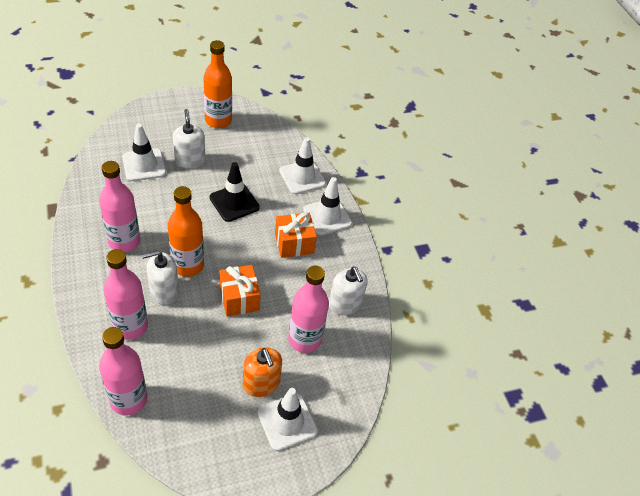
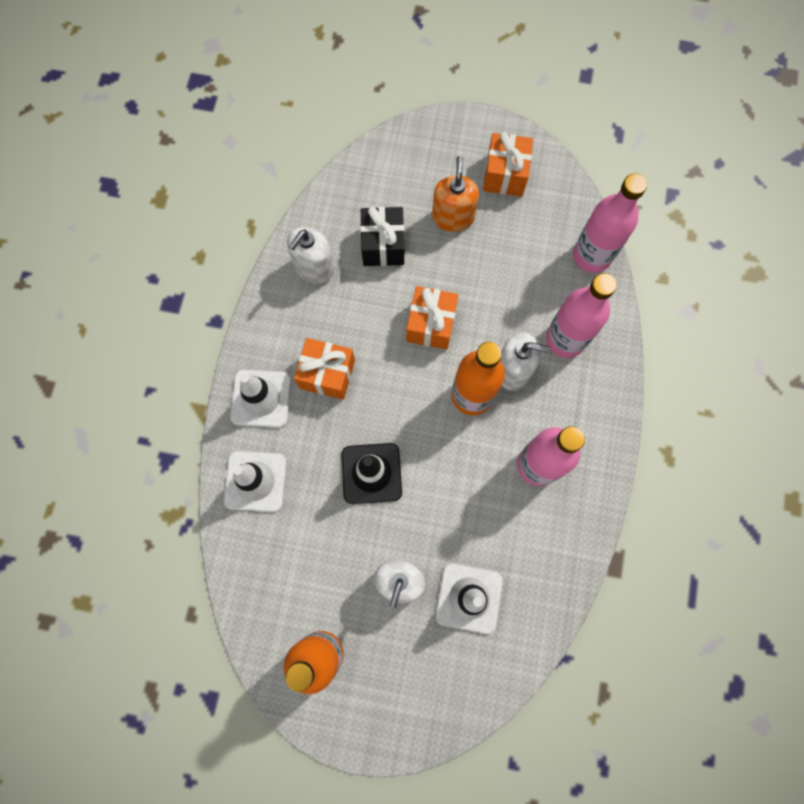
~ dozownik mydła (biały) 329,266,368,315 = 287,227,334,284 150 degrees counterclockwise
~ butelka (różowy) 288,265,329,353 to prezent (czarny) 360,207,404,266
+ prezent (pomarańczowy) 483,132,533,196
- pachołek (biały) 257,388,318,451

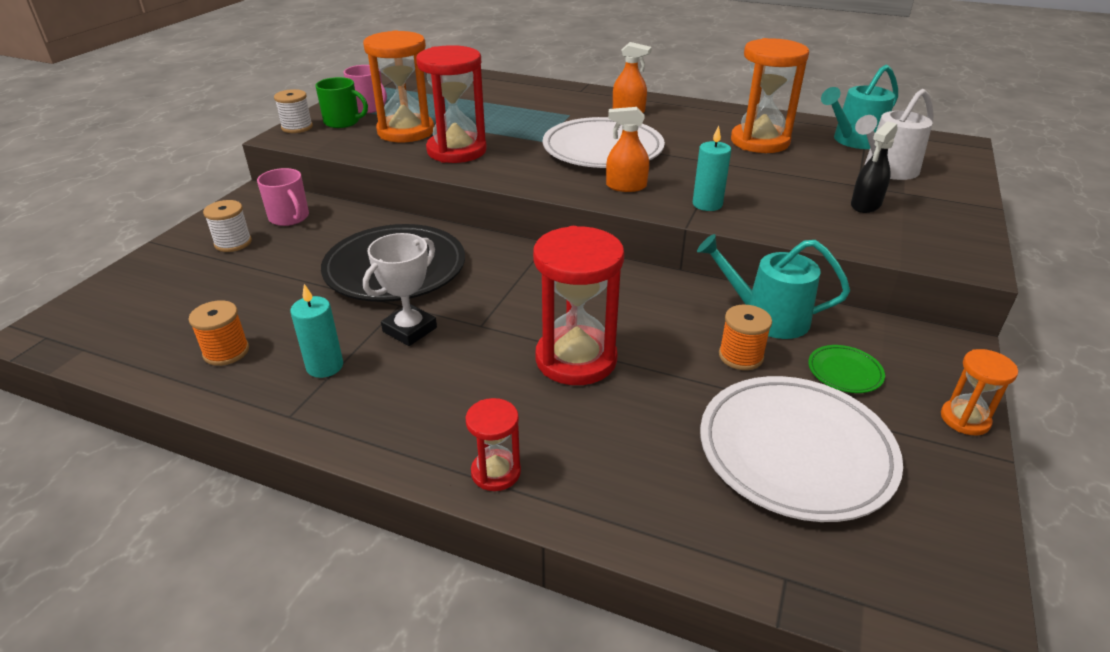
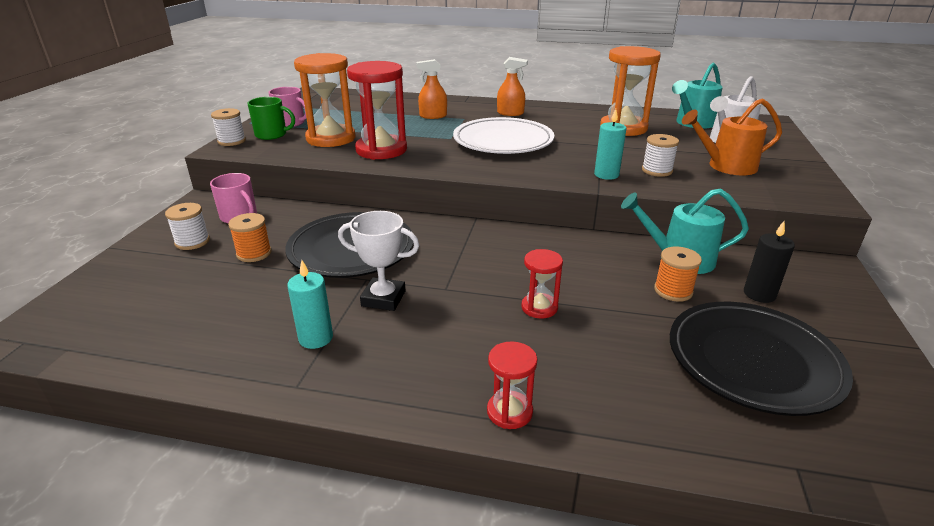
~ szpulka (pomarańczowy) 189,300,249,366 to 228,213,272,262
~ puchar (biały) 363,233,437,346 = 338,211,419,311 75 degrees clockwise
~ spryskiwacz (pomarańczowy) 606,107,649,192 to 417,59,447,119
~ klepsydra (czerwony) 533,226,624,385 = 521,249,563,319 x0.51
+ szpulka (biały) 642,134,679,177
~ talerz (biały) 700,376,903,522 to talerz (czarny) 670,302,853,416
~ spryskiwacz (czarny) 851,121,898,213 to konewka (pomarańczowy) 682,98,782,175
~ talerz (zielony) 808,345,885,393 to świeca (czarny) 744,221,795,303
- klepsydra (pomarańczowy) 941,349,1018,435

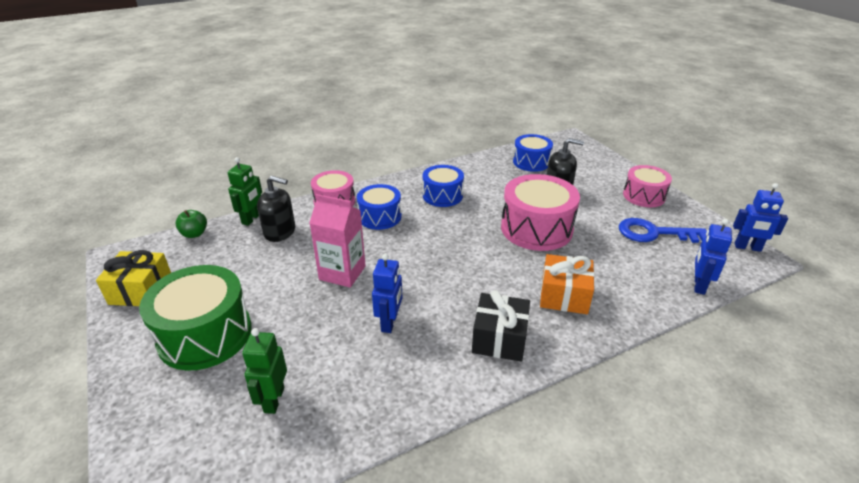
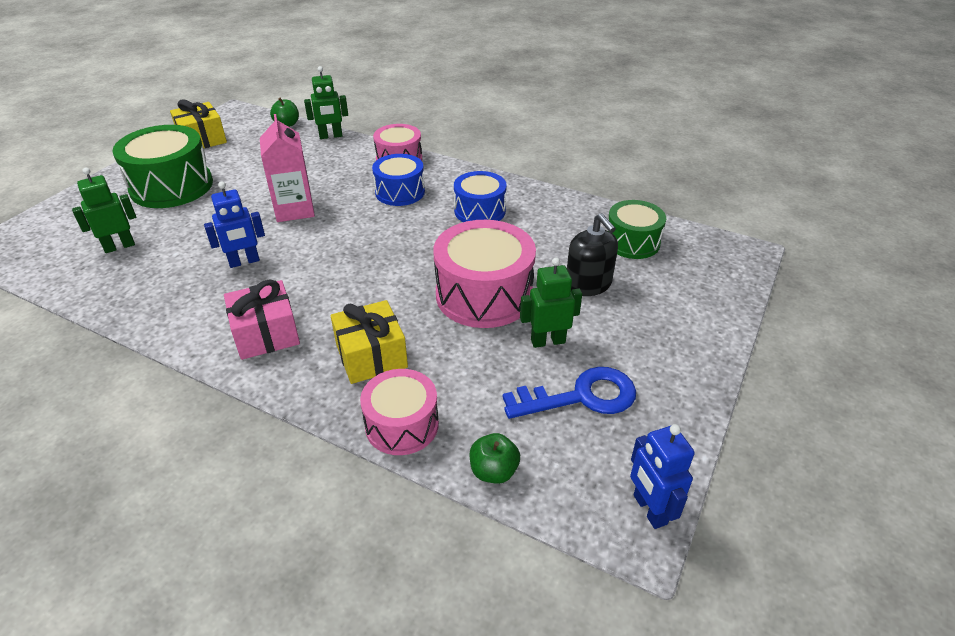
~ prezent (czarny) 472,290,530,362 to prezent (różowy) 224,280,300,360
~ prezent (pomarańczowy) 540,254,595,314 to prezent (żółty) 331,300,408,384
~ bęben (różowy) 623,165,672,207 to 360,369,439,455
~ robot (niebieski) 695,219,732,295 to jabłko (zielony) 470,433,520,484
~ klucz (niebieski) 619,218,707,243 = 503,367,636,419 105 degrees clockwise
+ robot (zielony) 520,257,582,348
~ bęben (niebieski) 513,134,553,172 to bęben (zielony) 607,200,666,259
- dozownik mydła (czarny) 257,176,295,242

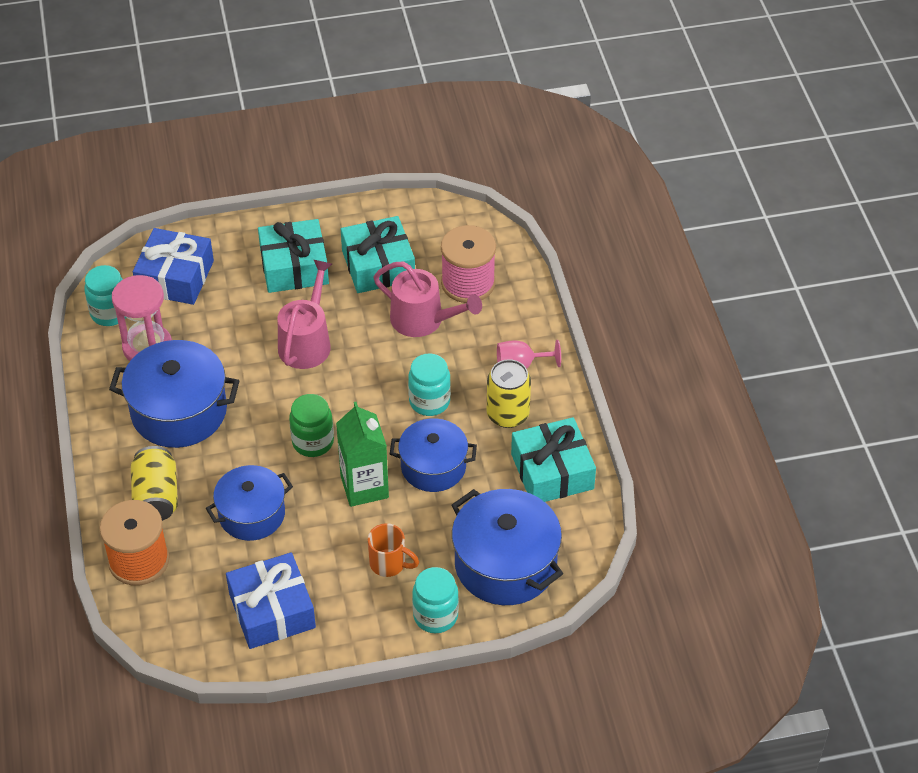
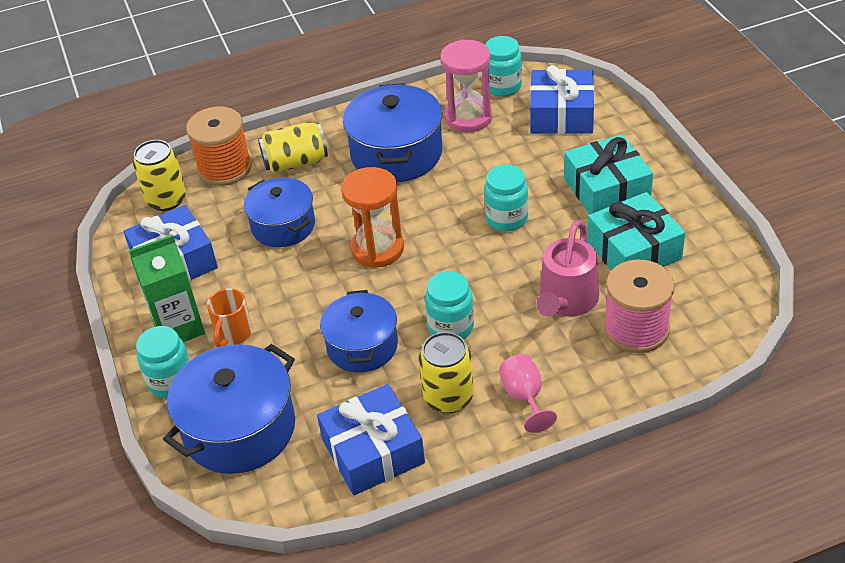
~ karton mleka (zielony) 336,402,389,507 to 129,234,205,342
+ puszka (żółty) 133,140,186,211
~ prezent (turkusowy) 511,417,596,502 to prezent (niebieski) 317,384,425,495
~ słoik (zielony) 289,394,334,457 to klepsydra (pomarańczowy) 341,167,404,268
~ konewka (różowy) 278,260,332,369 to słoik (turkusowy) 484,165,528,231

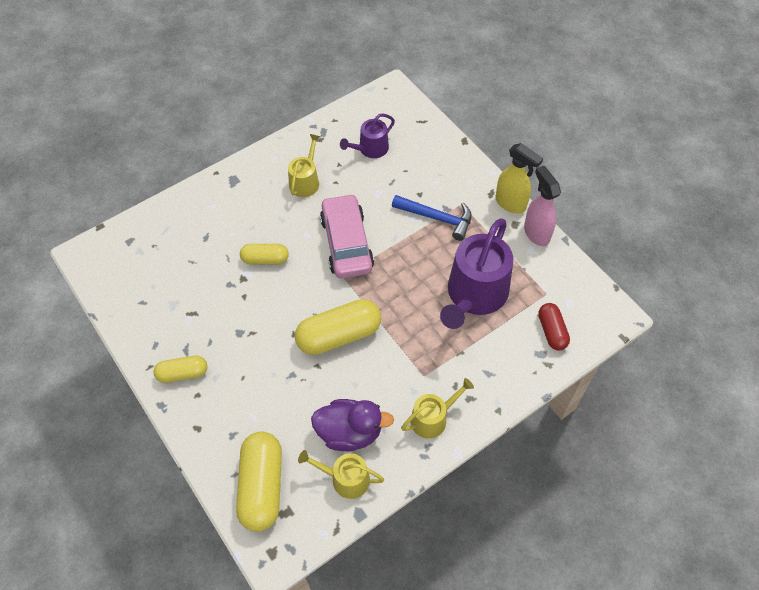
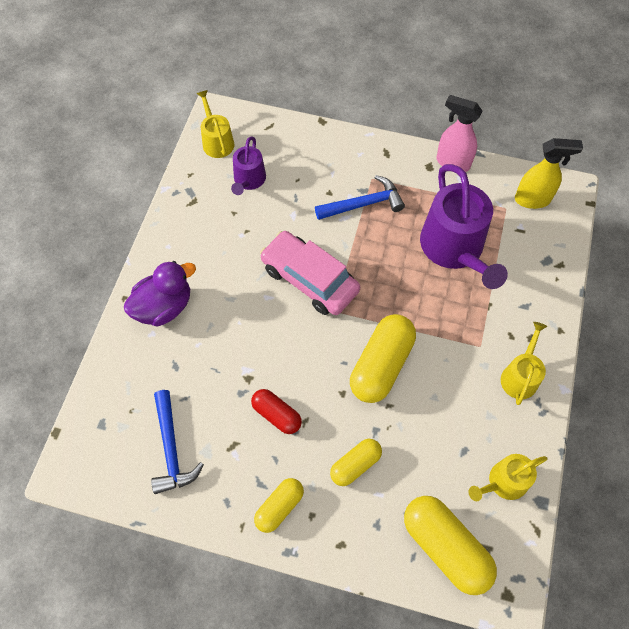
~ kaczka (fioletowy) 311,399,394,451 to 124,261,196,326
+ młotek (niebieski) 151,390,204,494
~ konewka (żółty) 288,134,321,197 to 196,90,234,158
~ kapsułka (czerwony) 538,303,570,350 to 251,389,302,434
~ kapsułka (żółty) 240,244,289,264 to 330,439,382,486
~ spryskiwacz (żółty) 495,143,543,213 to 515,138,583,209

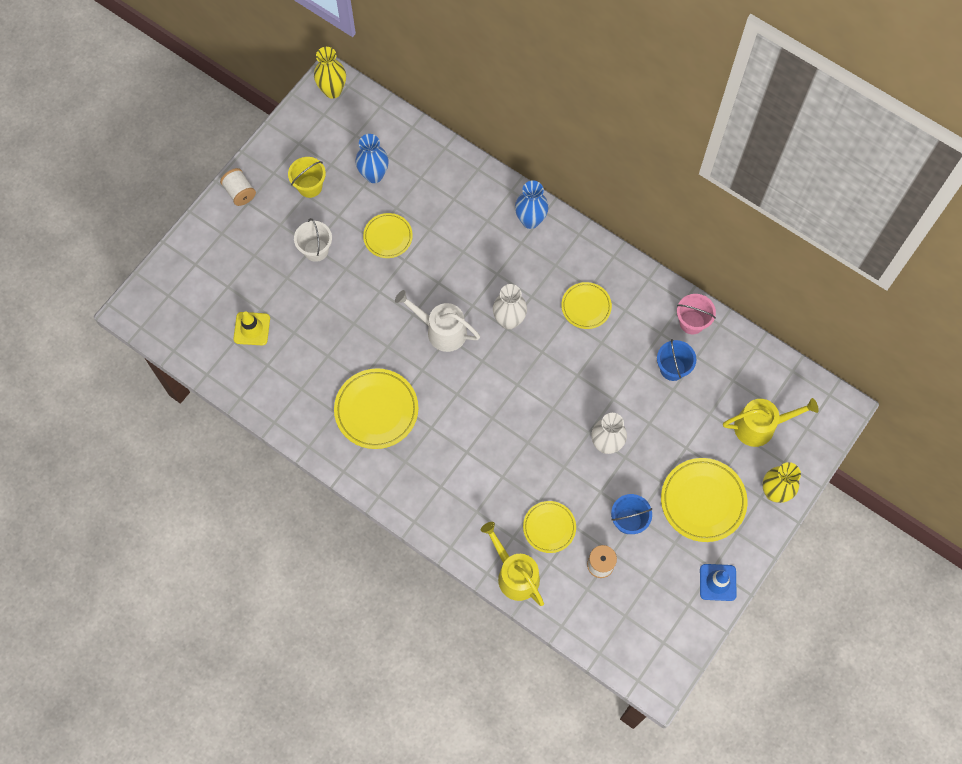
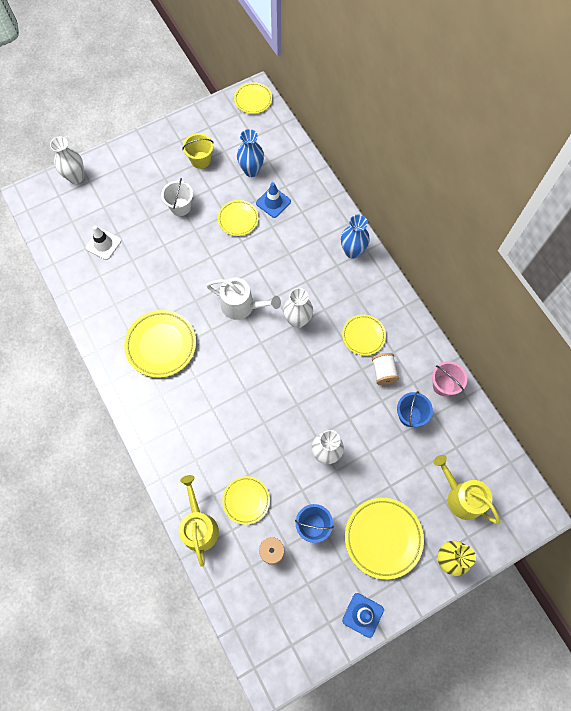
+ wazon (biały) 50,137,84,184
~ pachołek (żółty) 233,311,270,345 to pachołek (biały) 86,226,121,260
~ konewka (biały) 395,290,480,352 = 206,278,281,320 150 degrees clockwise
~ wazon (żółty) 314,47,346,99 to talerz (żółty) 234,82,272,114
+ pachołek (niebieski) 256,182,291,218
~ szpulka (biały) 220,168,256,206 to 372,353,399,385
~ konewka (żółty) 723,398,819,447 = 433,455,500,524 150 degrees counterclockwise

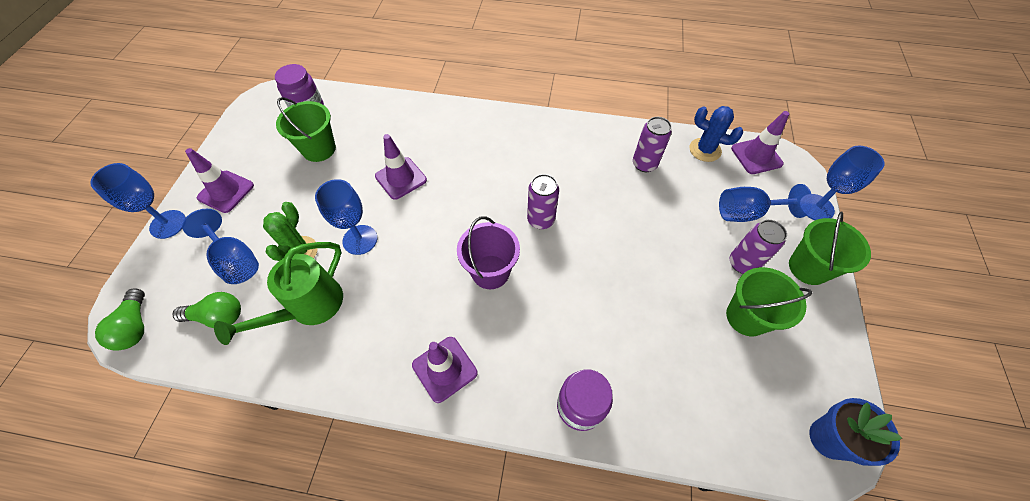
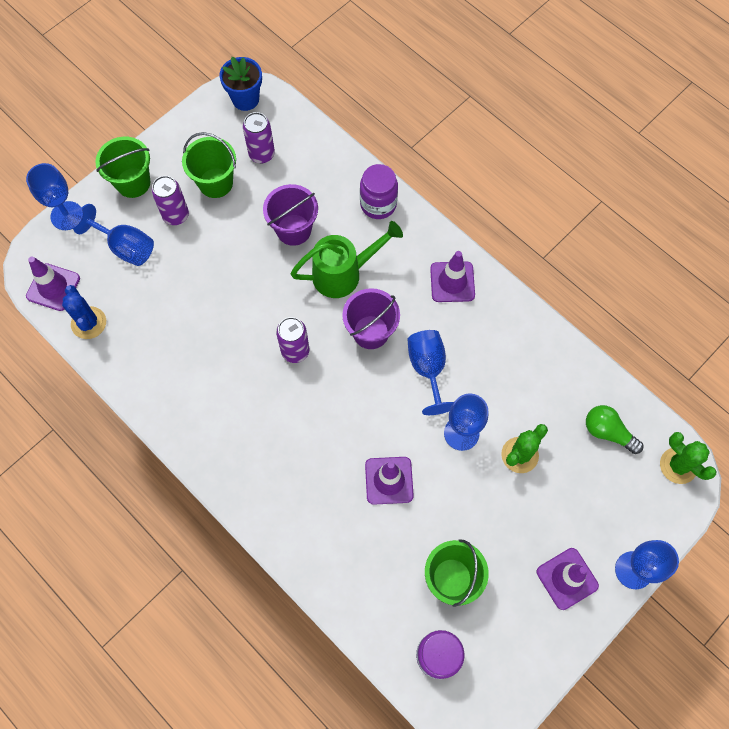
~ puszka (fioletowy) 633,117,672,172 to 243,112,275,163
+ wiadro (fioletowy) 263,184,318,246
~ konewka (zielony) 214,242,343,345 to 290,221,403,298
~ kielich (niebieski) 182,209,259,284 to 407,330,454,415
~ żarówka (zielony) 95,288,145,351 to kaktus (zielony) 660,432,716,484

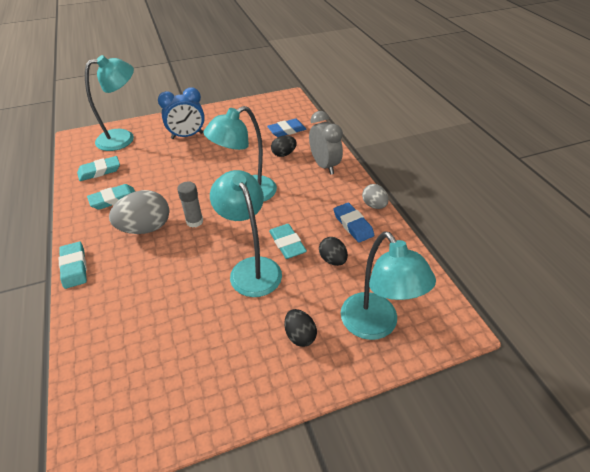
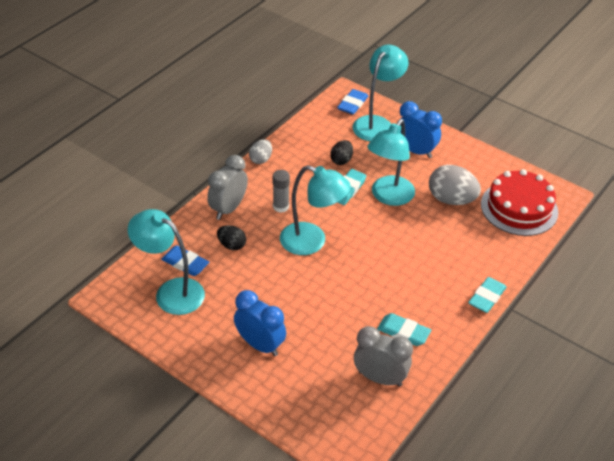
~ lampka (turkusowy) 85,55,134,151 to 128,209,205,315
~ klej w sztyfcie (szary) 177,181,203,228 to 273,170,290,213
~ gumka do mazania (niebieski) 333,203,374,243 to 337,89,368,115
~ gumka do mazania (turkusowy) 77,156,120,181 to budzik (szary) 354,326,413,387
~ jajko (czarny) 284,309,317,347 to budzik (niebieski) 400,101,442,158
~ jajko (szary) 109,190,170,234 to 429,165,481,205
+ tort (czerwony) 481,169,558,236

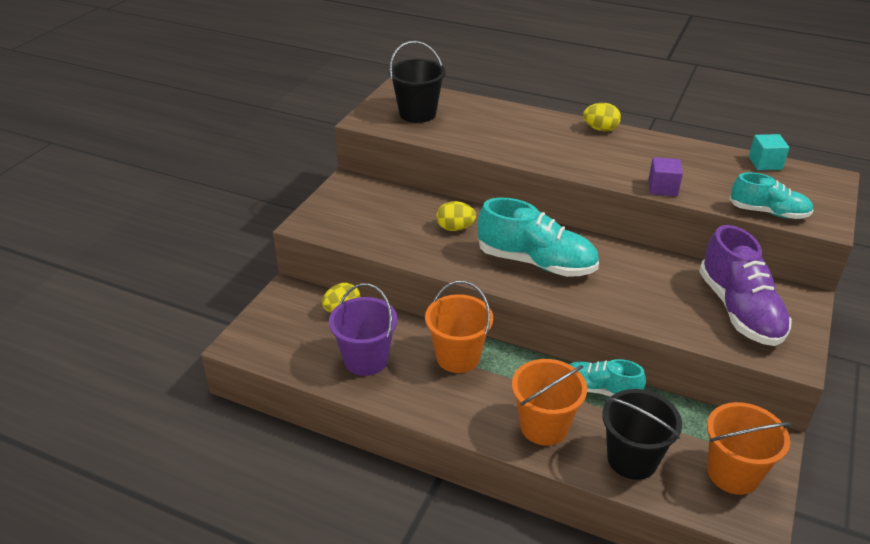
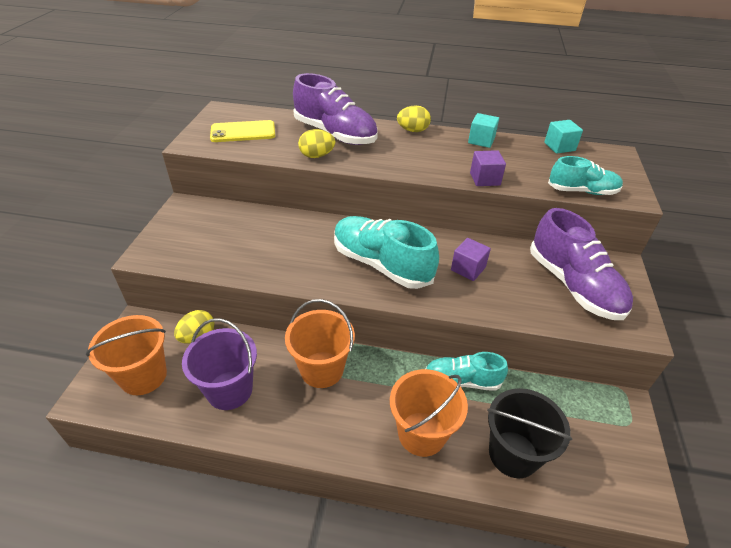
~ wiadro (pomarańczowy) 707,402,792,495 to 86,315,167,395
~ wiadro (czarny) 389,41,446,123 to telefon (żółty) 210,120,275,142
+ but (fioletowy) 293,73,378,145
~ jajko (żółty) 436,201,476,231 to 298,129,335,158
~ but (turkusowy) 478,198,599,277 = 334,216,439,289 150 degrees counterclockwise
+ sześcian (fioletowy) 451,238,491,281
+ sześcian (turkusowy) 468,113,499,148

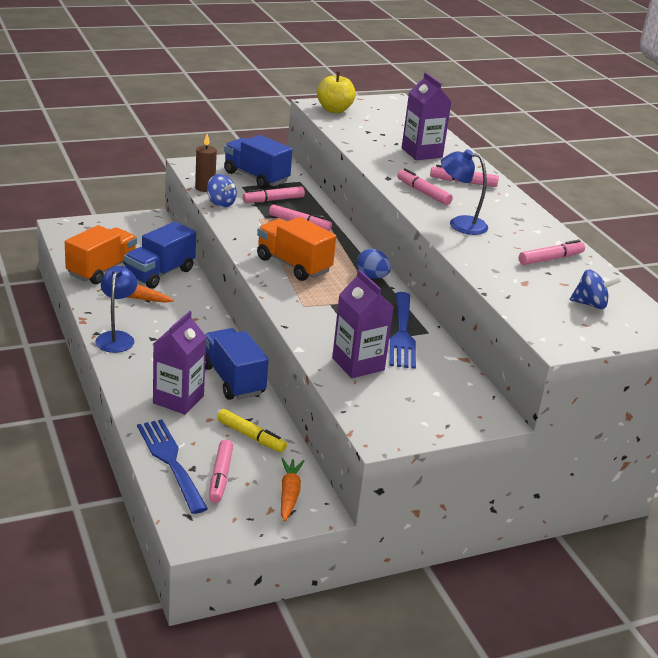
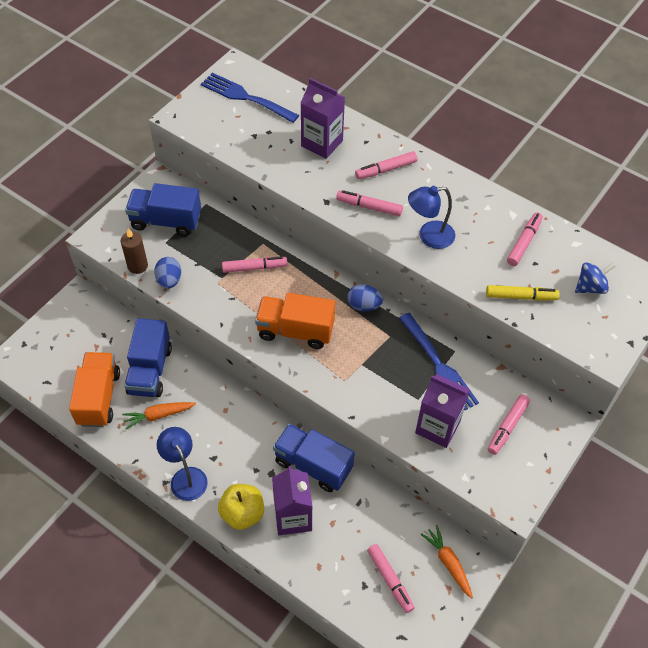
~ bączek (niebieski) 207,174,237,208 to jajko (niebieski) 154,257,181,289
~ widelec (niebieski) 137,419,208,514 to 201,73,299,123
~ jabłko (żółty) 317,72,356,113 to 218,484,264,530
~ flamaster (żółty) 217,409,287,453 to 486,285,560,301
~ flamaster (różowy) 243,186,305,203 to 488,394,530,455

